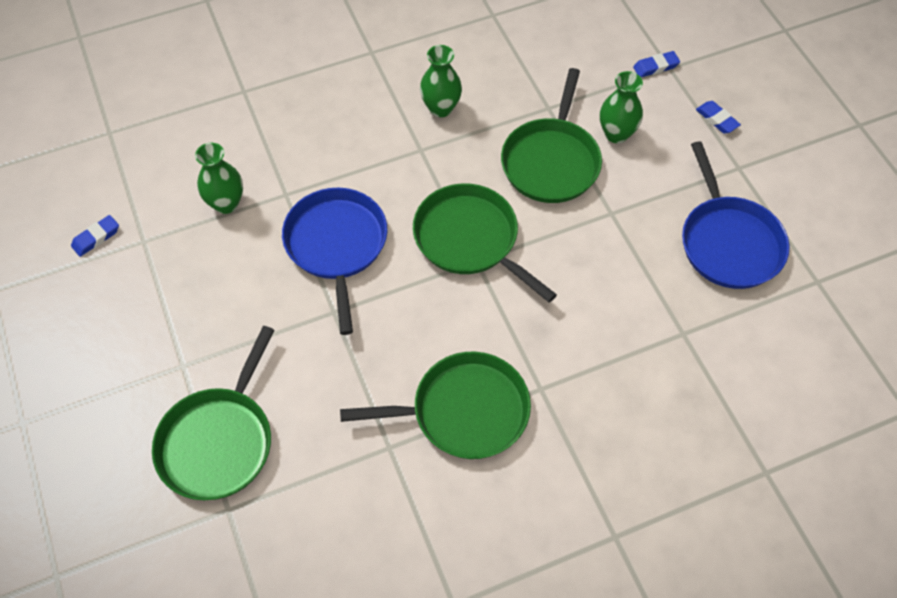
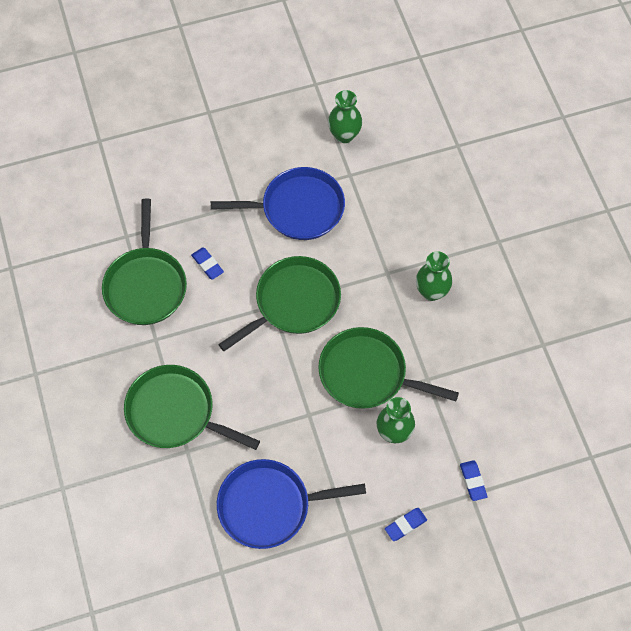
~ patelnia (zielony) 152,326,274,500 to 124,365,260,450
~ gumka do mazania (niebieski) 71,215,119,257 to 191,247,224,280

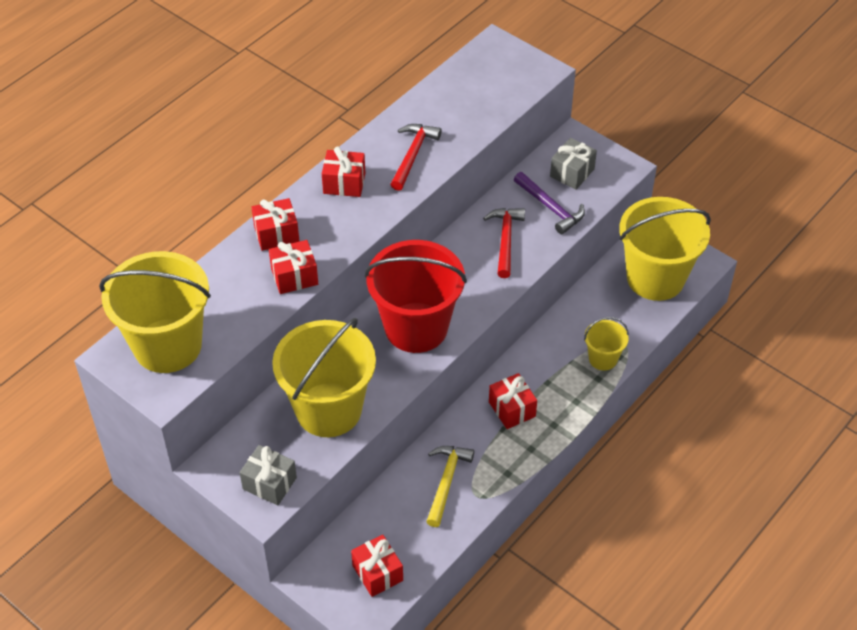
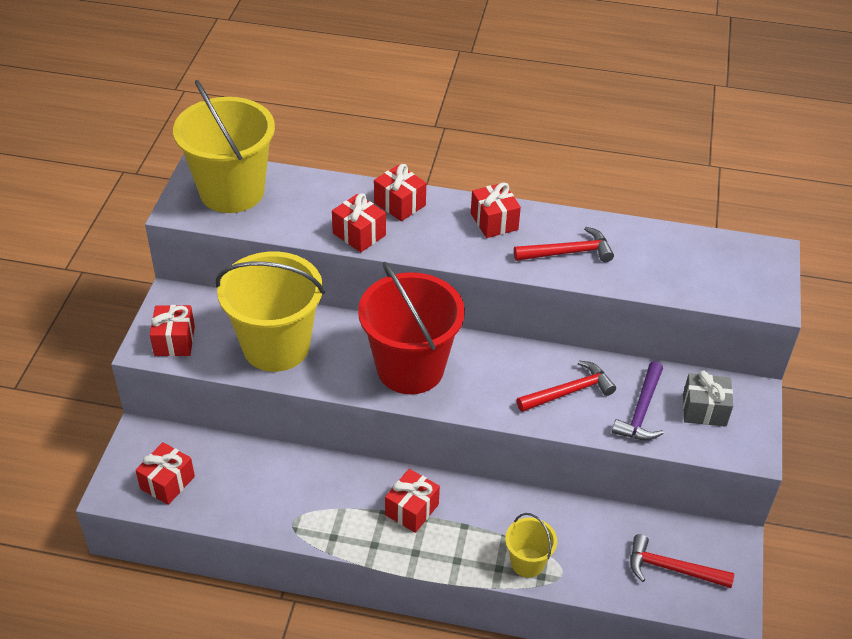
~ prezent (szary) 239,445,297,505 to prezent (czerwony) 150,305,195,356
~ wiadro (żółty) 619,197,711,301 to młotek (czerwony) 630,534,734,588
- młotek (żółty) 426,446,474,527

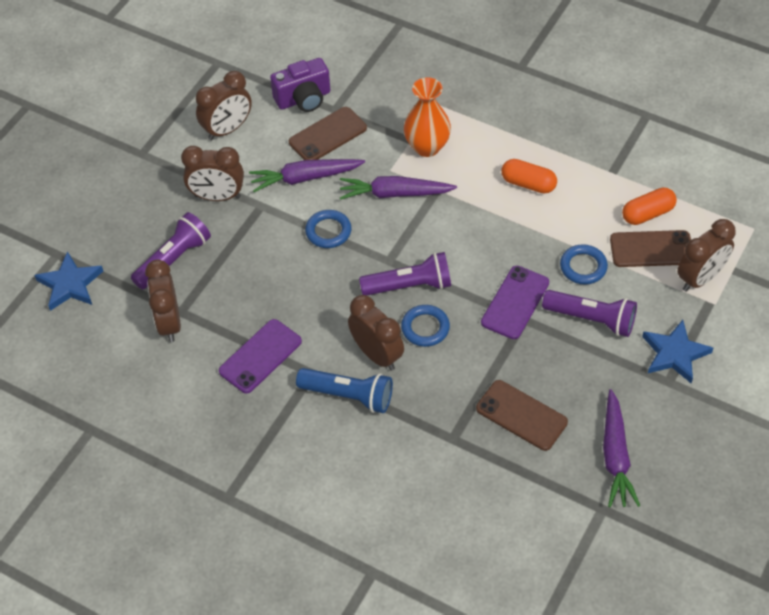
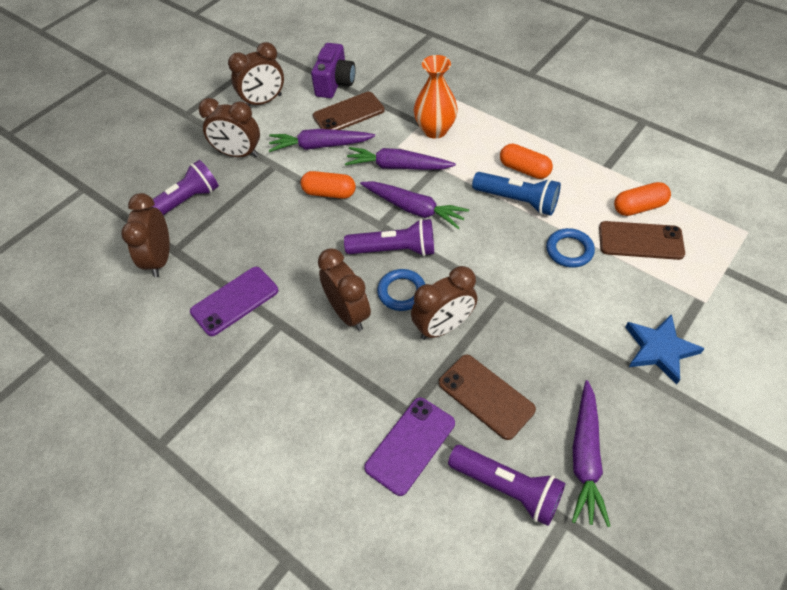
~ pierścień (niebieski) 305,210,351,248 to kapsułka (pomarańczowy) 301,171,356,199
~ aparat fotograficzny (fioletowy) 270,58,330,112 = 311,43,355,98 60 degrees counterclockwise
+ marchewka (fioletowy) 360,181,469,229
~ telefon (fioletowy) 481,266,549,339 to 364,398,455,496
~ budzik (brązowy) 677,219,736,292 to 411,266,477,340
~ latarka (fioletowy) 542,290,637,337 to 448,445,566,526
~ latarka (niebieski) 296,368,393,413 to 472,172,561,215
- gwiazda (niebieski) 34,251,103,311

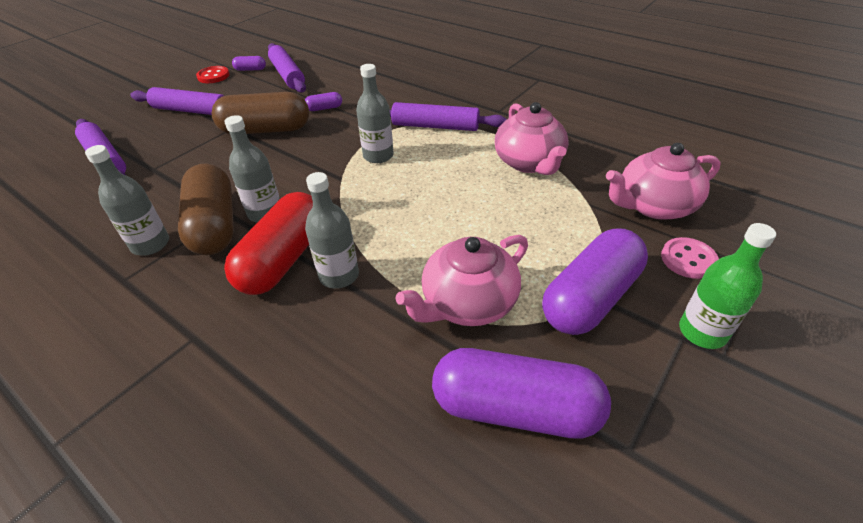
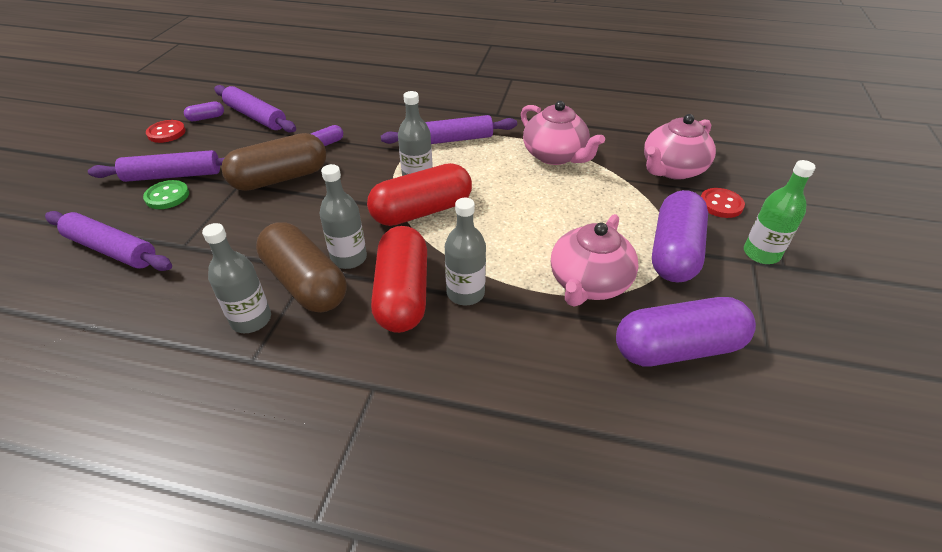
+ guzik (zielony) 143,180,189,209
+ kapsułka (czerwony) 367,163,472,226
~ guzik (różowy) 661,237,719,279 to guzik (czerwony) 701,188,745,218

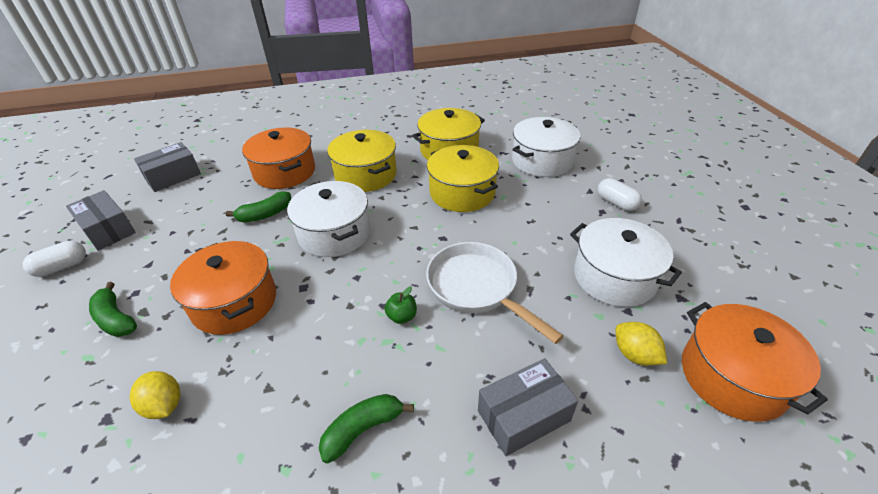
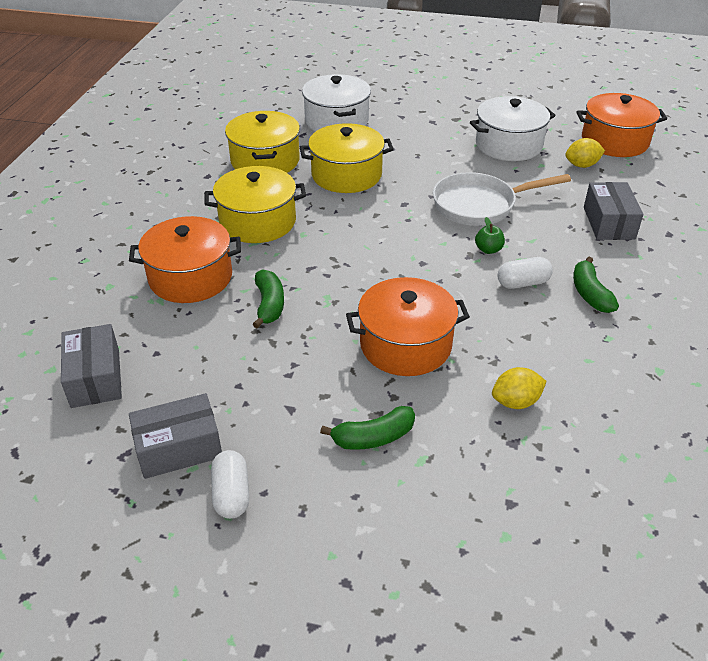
~ kapsułka (biały) 597,178,642,211 to 498,257,553,289
- garnek (biały) 287,181,370,257

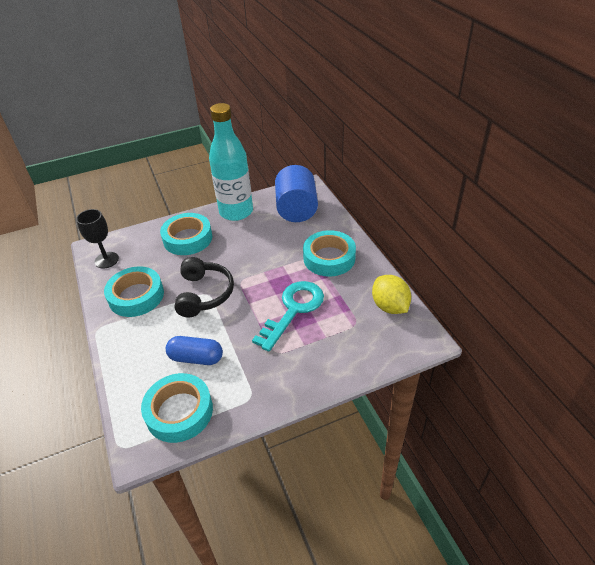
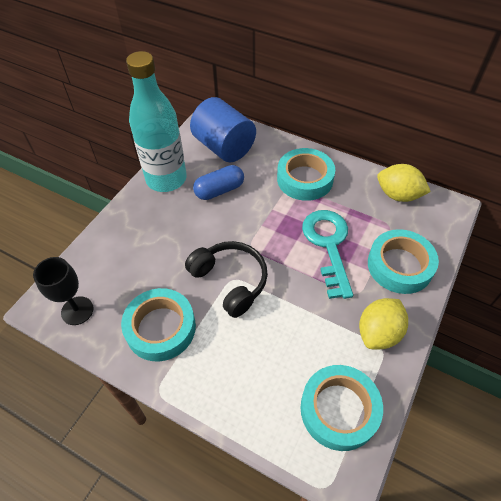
~ kapsułka (niebieski) 166,336,223,365 to 193,165,244,200
+ cytryna (żółty) 359,298,408,349
~ taśma klejąca (turkusowy) 160,213,212,255 to 368,229,439,294

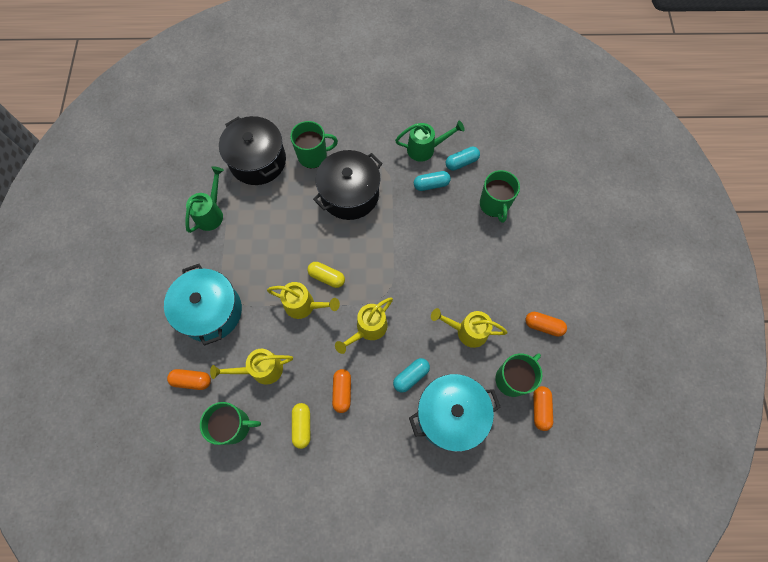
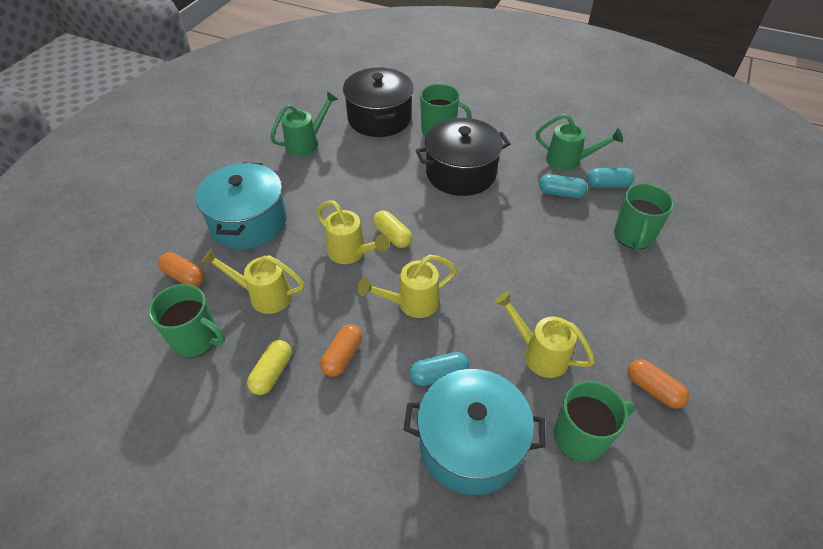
- kapsułka (pomarańczowy) 533,386,553,431

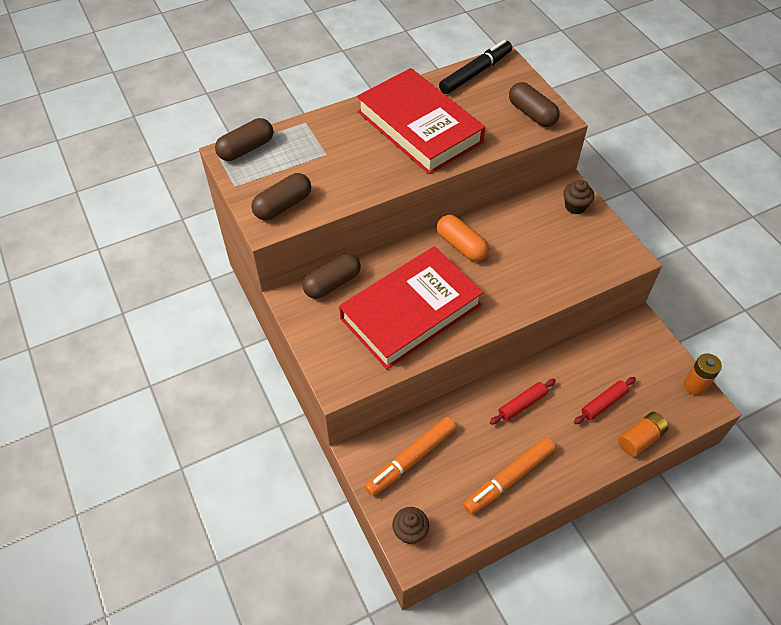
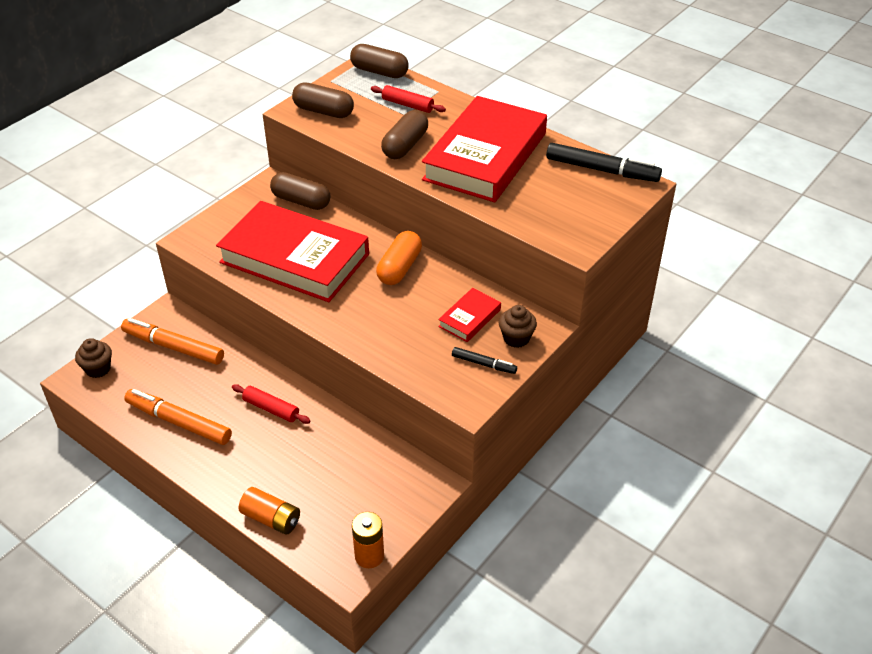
~ wałek do ciasta (czerwony) 574,377,636,424 to 371,85,446,113
~ kapsułka (brązowy) 509,82,560,127 to 381,110,428,159
+ książka (czerwony) 438,288,501,342
+ flamaster (czarny) 452,347,517,374

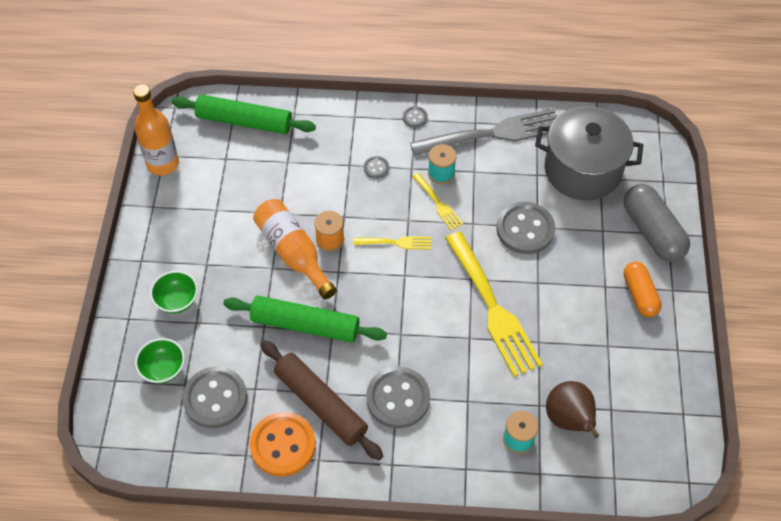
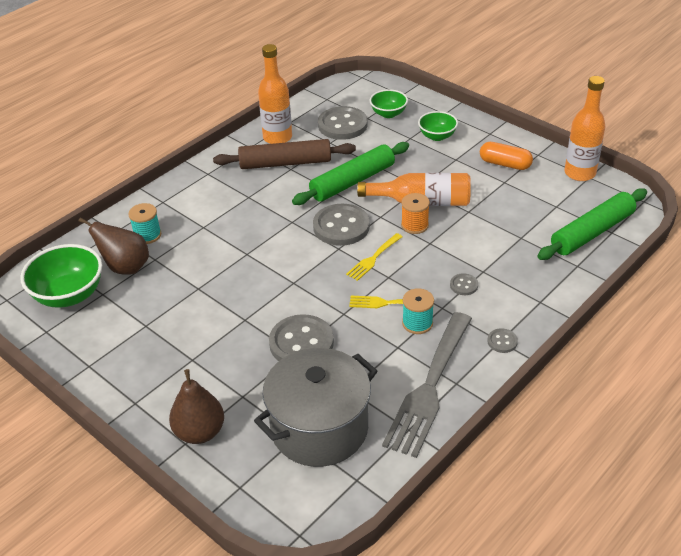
+ miska (zielony) 20,244,102,308
~ kapsułka (szary) 624,184,690,262 to gruszka (brązowy) 169,369,224,444
~ guzik (pomarańczowy) 250,412,316,476 to butelka (pomarańczowy) 258,44,292,144
~ guzik (szary) 366,366,430,428 to 313,204,370,246
~ kapsułka (pomarańczowy) 624,261,662,317 to 480,142,533,170
- widelec (żółty) 445,232,543,377

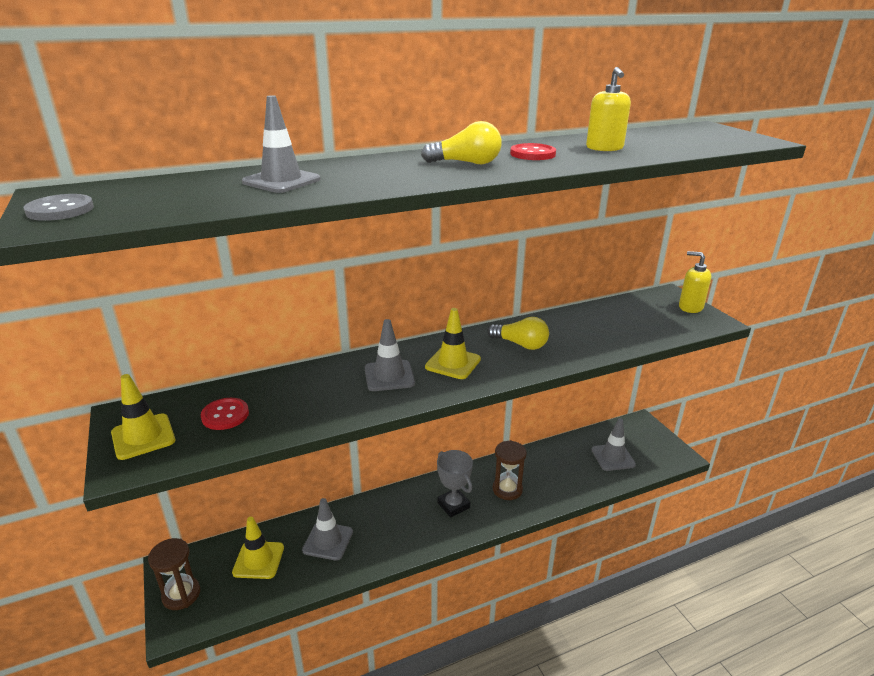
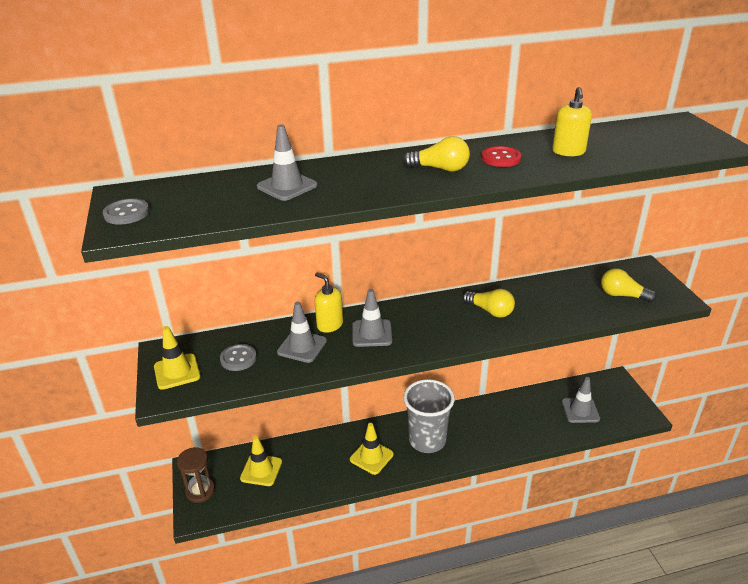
~ guzik (czerwony) 201,398,249,430 to guzik (szary) 220,344,257,371
~ pachołek (szary) 302,498,353,561 to 277,302,327,363
~ dozownik mydła (żółty) 679,251,711,313 to 314,273,343,333
~ pachołek (żółty) 425,308,481,379 to 350,423,394,475
~ puchar (szary) 437,450,473,517 to szklanka (szary) 403,379,455,453
+ żarówka (żółty) 601,268,657,303
- klepsydra (brązowy) 493,440,527,500

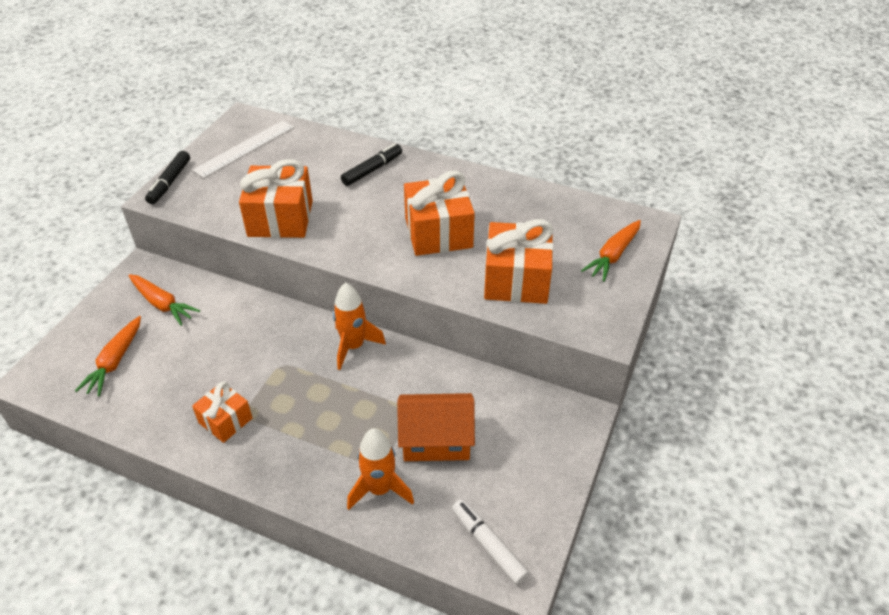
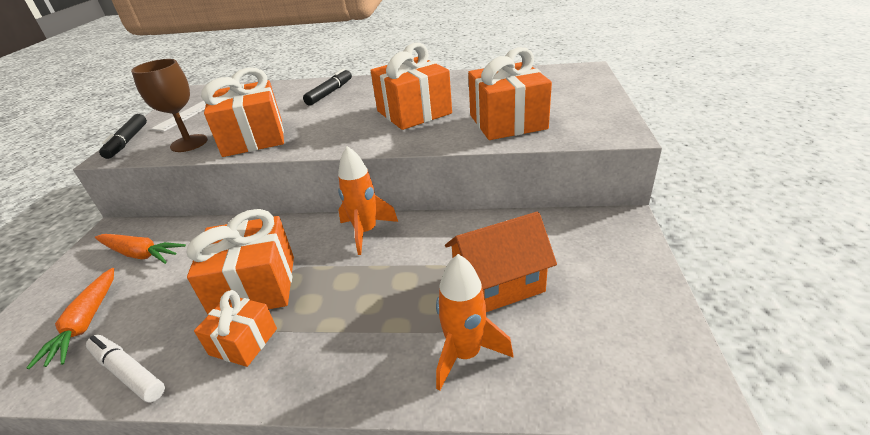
~ flamaster (biały) 452,499,529,585 to 86,335,165,402
+ kielich (brązowy) 131,59,208,152
+ prezent (pomarańczowy) 187,209,294,314
- marchewka (pomarańczowy) 581,220,641,282

